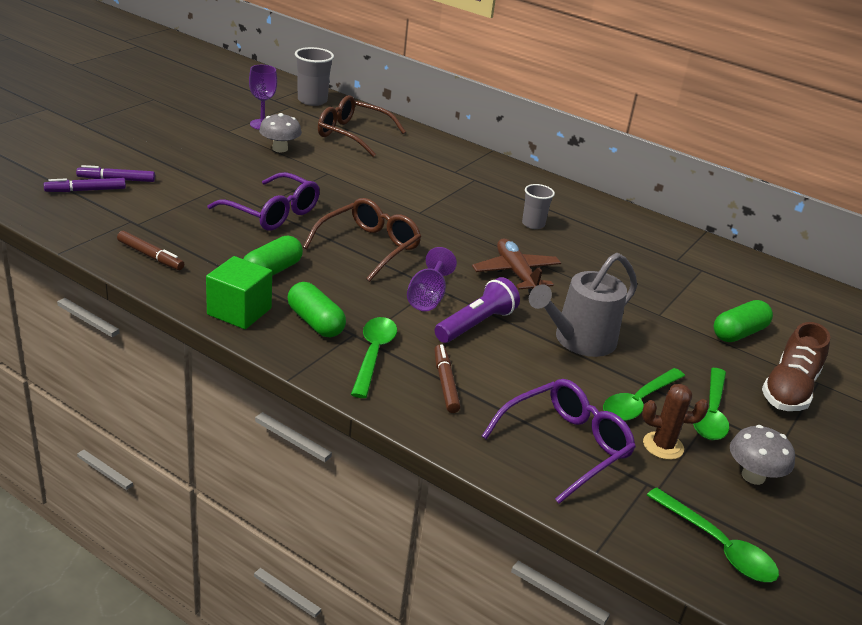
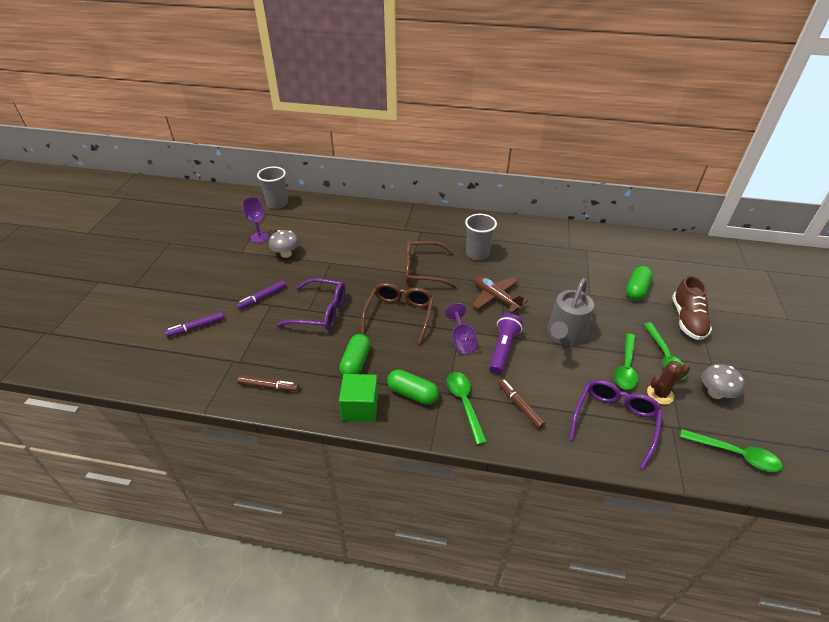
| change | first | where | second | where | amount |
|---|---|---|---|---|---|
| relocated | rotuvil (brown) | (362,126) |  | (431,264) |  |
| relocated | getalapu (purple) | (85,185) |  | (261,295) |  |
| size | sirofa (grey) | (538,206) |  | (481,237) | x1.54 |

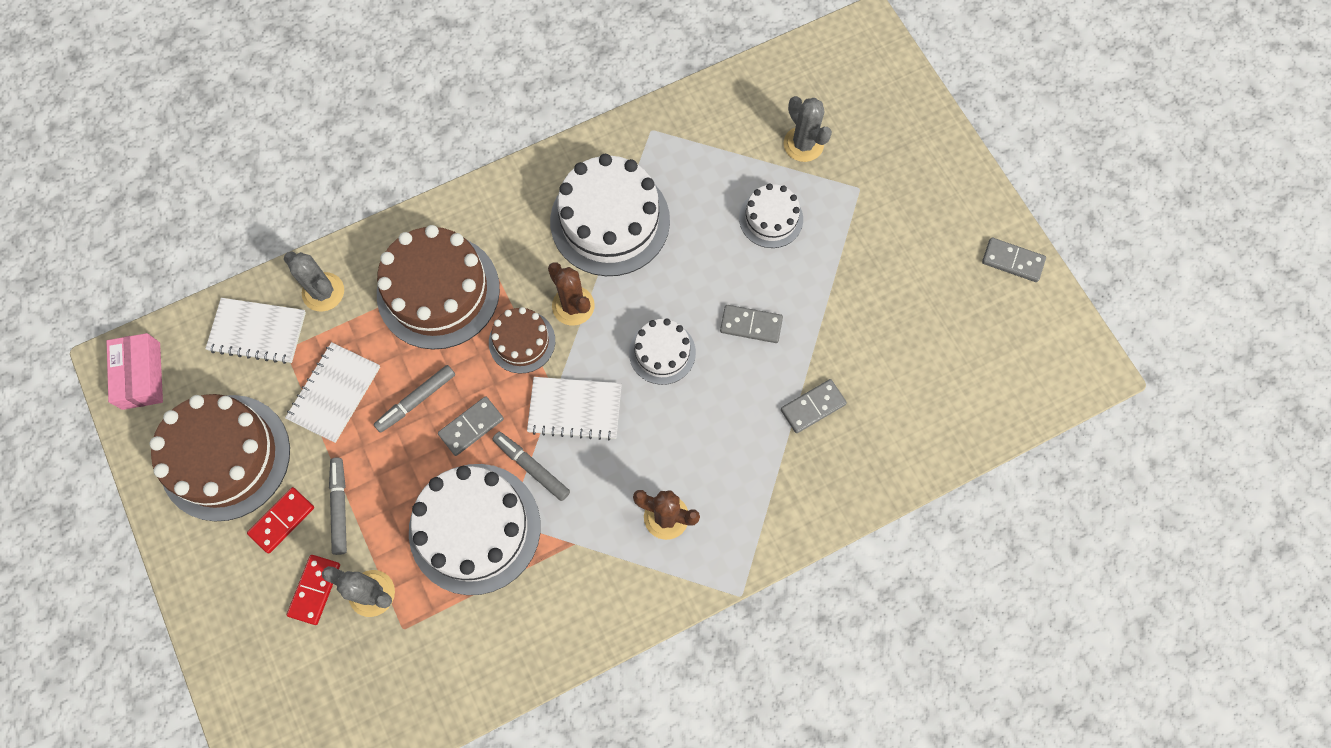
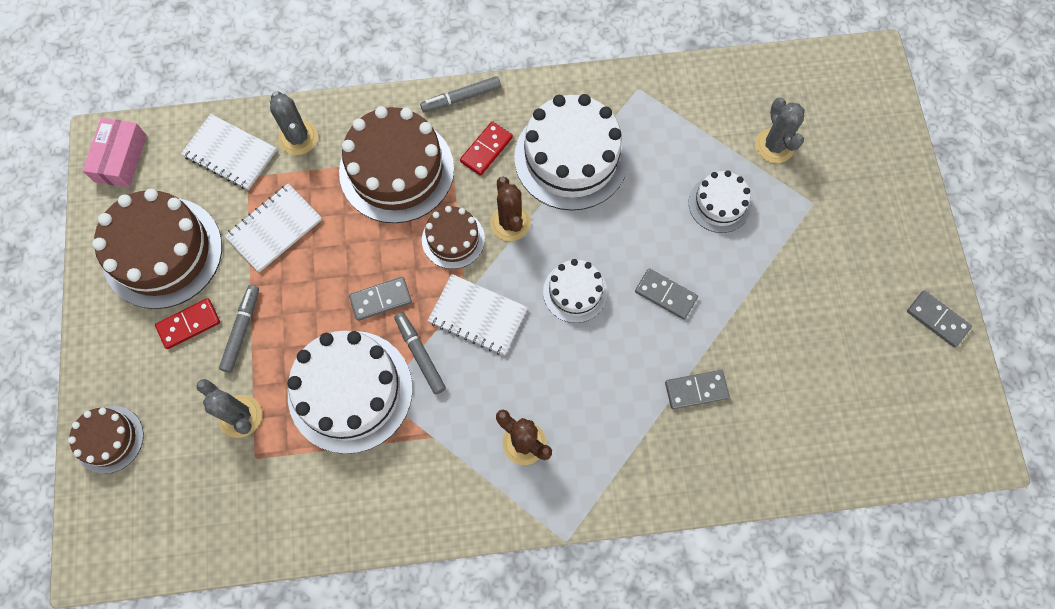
| change | first | where | second | where | amount |
|---|---|---|---|---|---|
| relocated | getalapu (grey) | (414,399) |  | (460,94) |  |
| relocated | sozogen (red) | (313,590) |  | (486,148) |  |
| appeared |  |  | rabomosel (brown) | (106,440) |  |

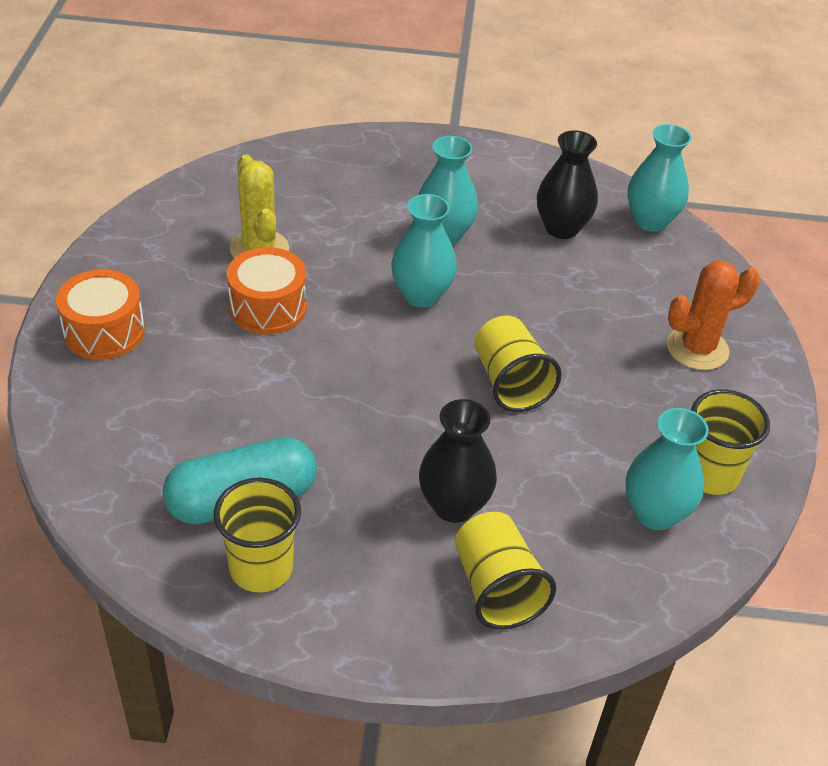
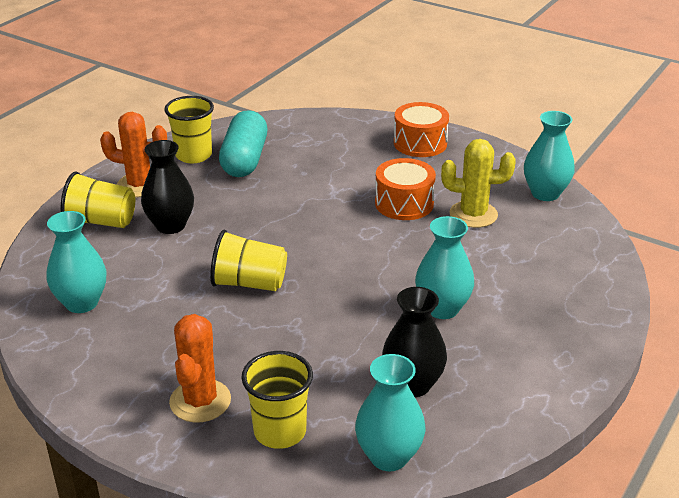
| change | first | where | second | where | amount |
|---|---|---|---|---|---|
| relocated | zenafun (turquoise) | (424,251) |  | (549,156) |  |
| relocated | sirofa (yellow) | (730,442) |  | (277,400) |  |
| appeared |  |  | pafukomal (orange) | (133,154) |  |

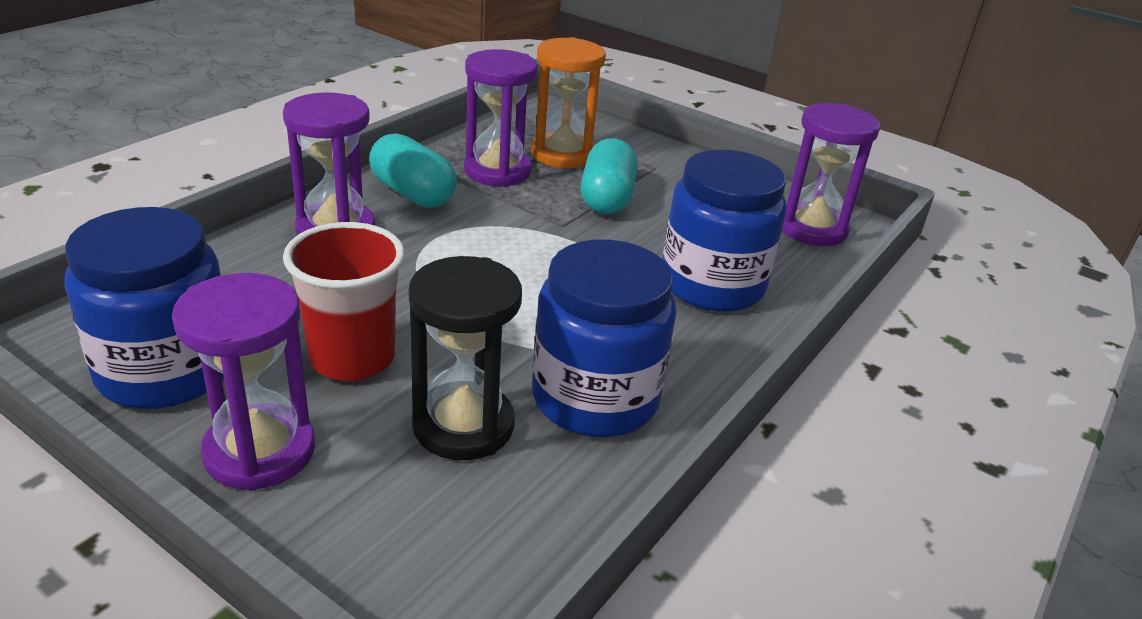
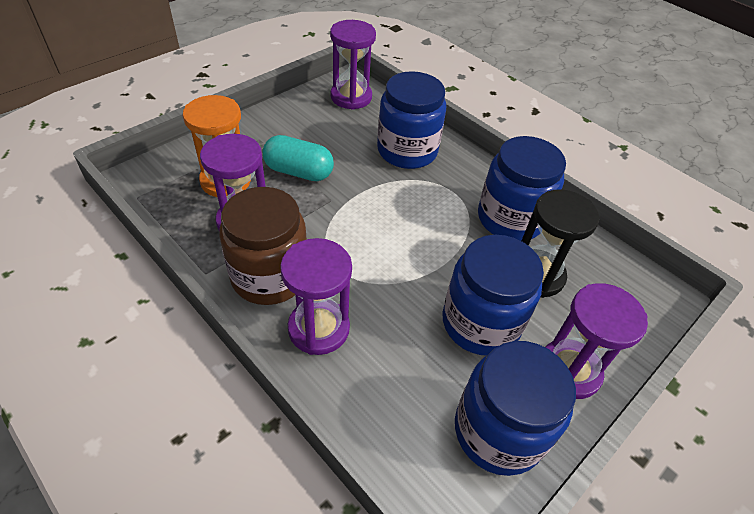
| change | first | where | second | where | amount |
|---|---|---|---|---|---|
| exchanged | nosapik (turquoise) | (413,170) | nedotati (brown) | (263,246) |  |
| exchanged | sirofa (red) | (344,301) | nedotati (blue) | (493,295) |  |

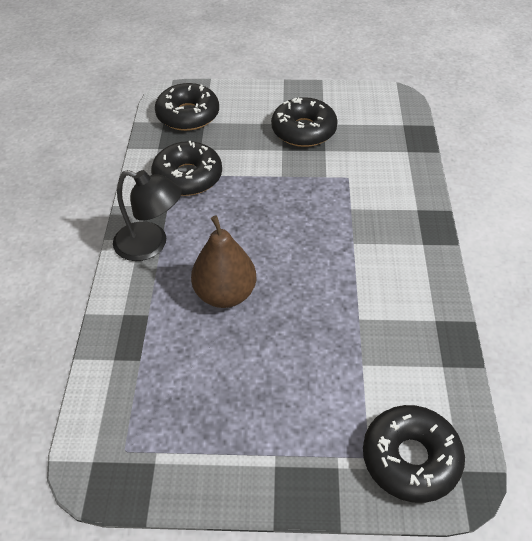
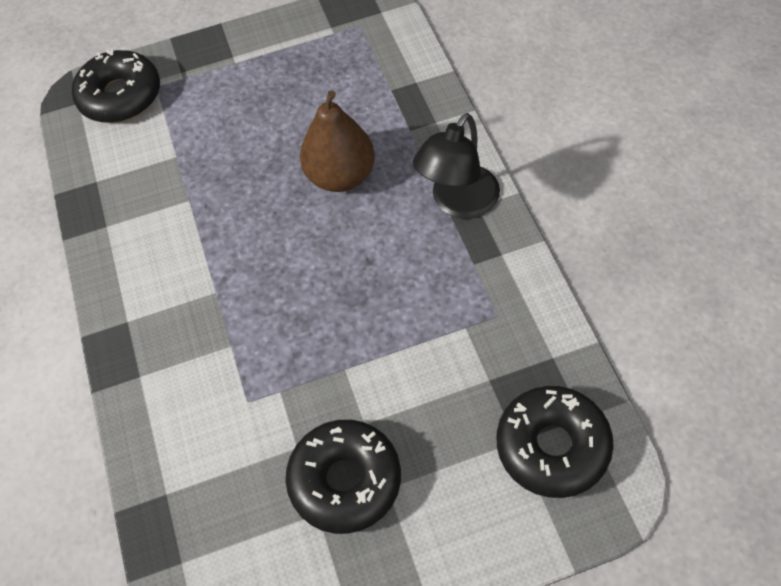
| change | first | where | second | where | amount |
|---|---|---|---|---|---|
| missing | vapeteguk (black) | (186,168) |  |  |  |
| spun | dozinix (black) | (147,215) |  | (456,166) | 60 degrees counterclockwise |

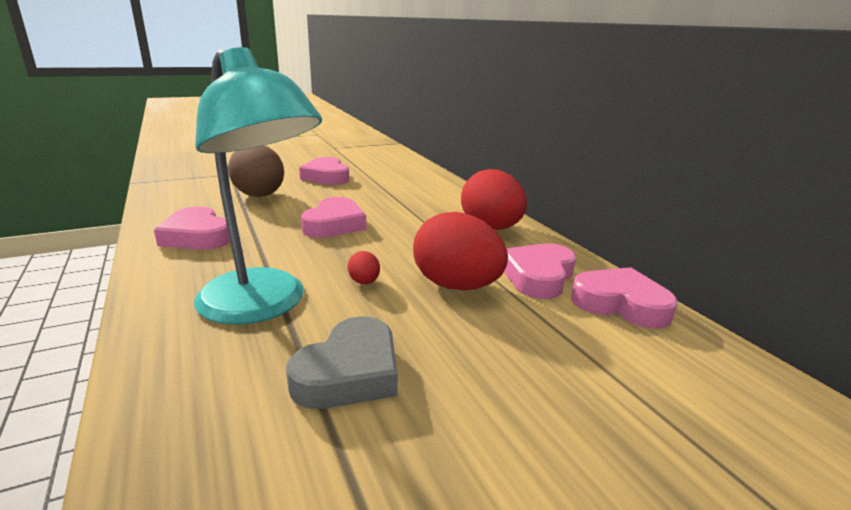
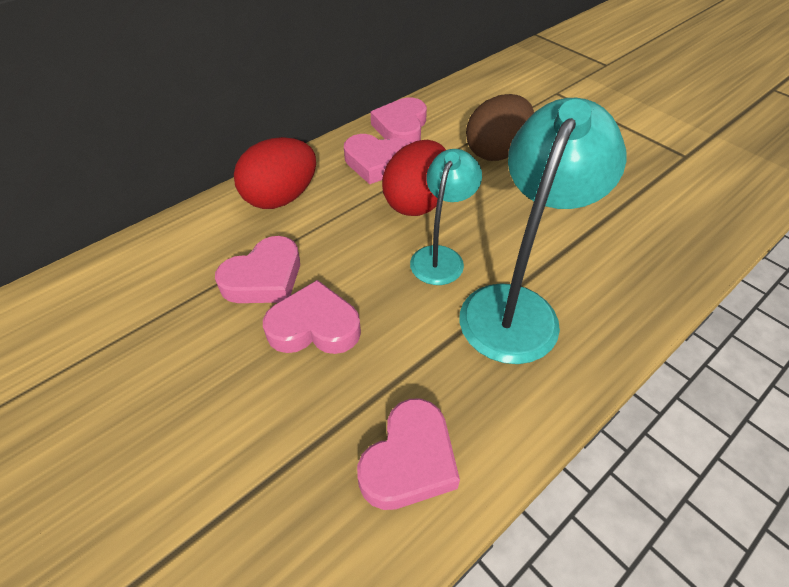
| change | first | where | second | where | amount |
|---|---|---|---|---|---|
| relocated | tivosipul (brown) | (256,171) |  | (500,127) |  |
| relocated | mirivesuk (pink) | (324,171) |  | (257,269) |  |
| exchanged | tivosipul (red) | (363,267) | dozinix (turquoise) | (446,217) |  |
| missing | mirivesuk (grey) | (342,362) |  |  |  |

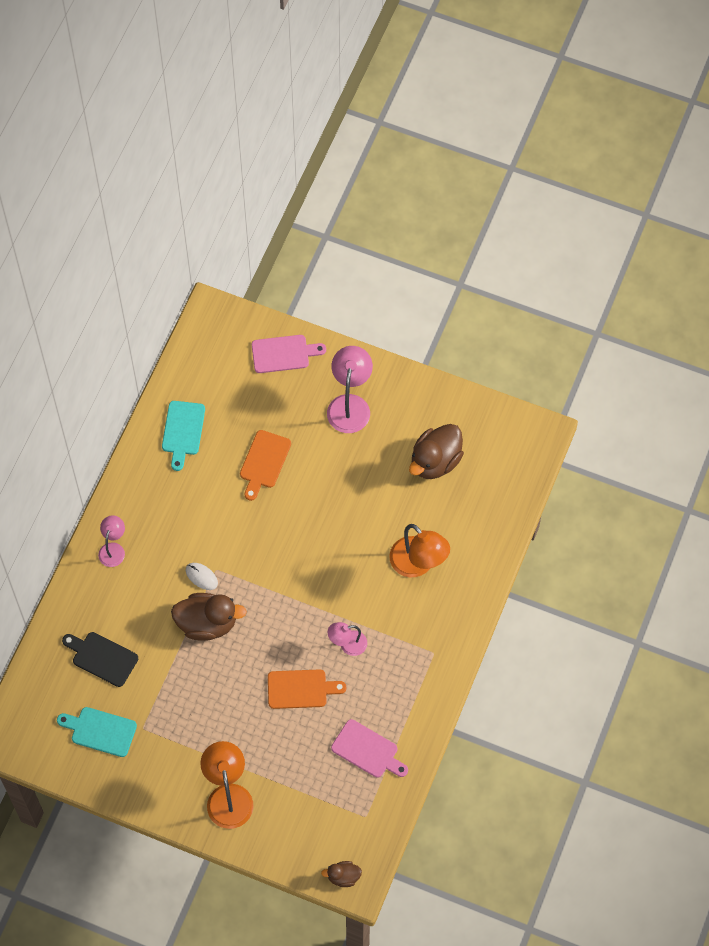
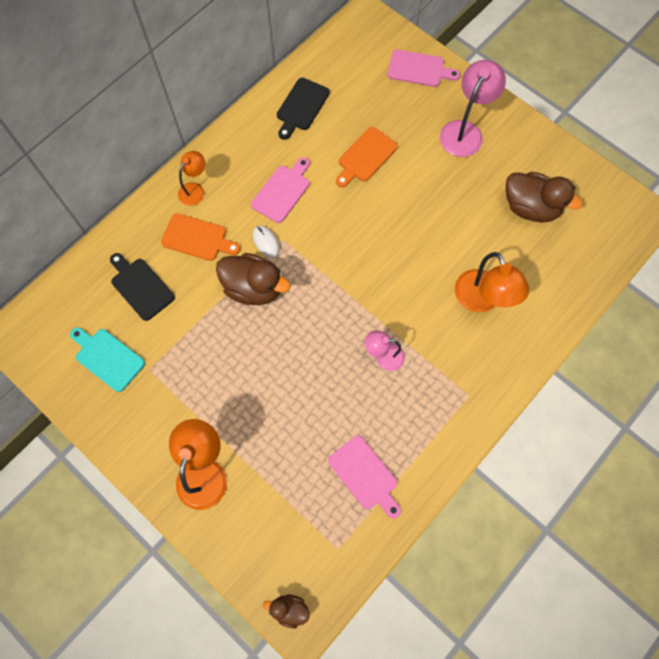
| change | first | where | second | where | amount |
|---|---|---|---|---|---|
| colour | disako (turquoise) | (183,436) | disako (black) | (303,109) |  |
| spun | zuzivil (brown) | (436,451) |  | (544,197) | 120 degrees counterclockwise |
| colour | dozinix (pink) | (111,541) | dozinix (orange) | (191,178) |  |
| relocated | disako (orange) | (307,689) |  | (200,237) |  |
| appeared |  |  | disako (pink) | (280,190) |  |

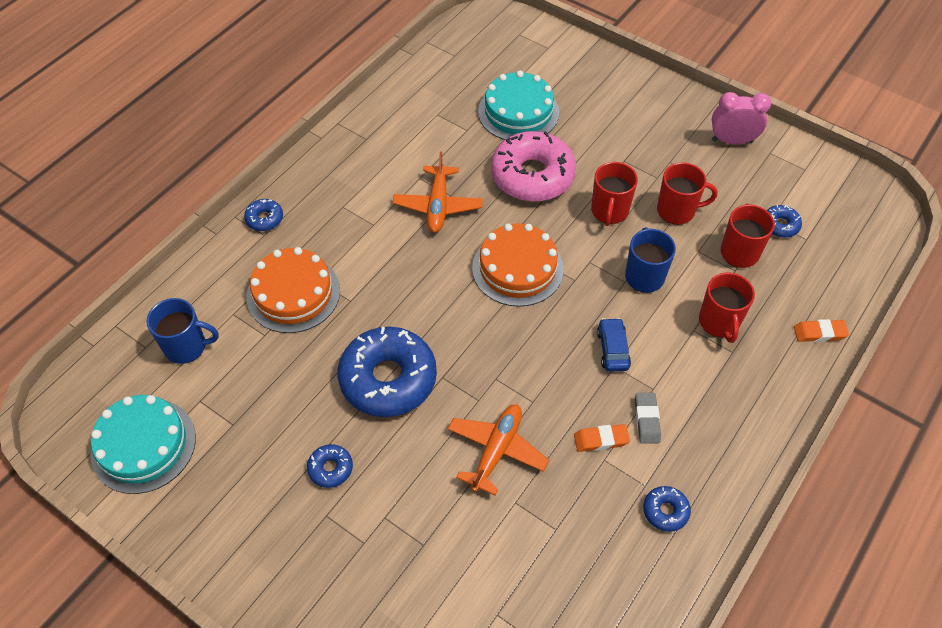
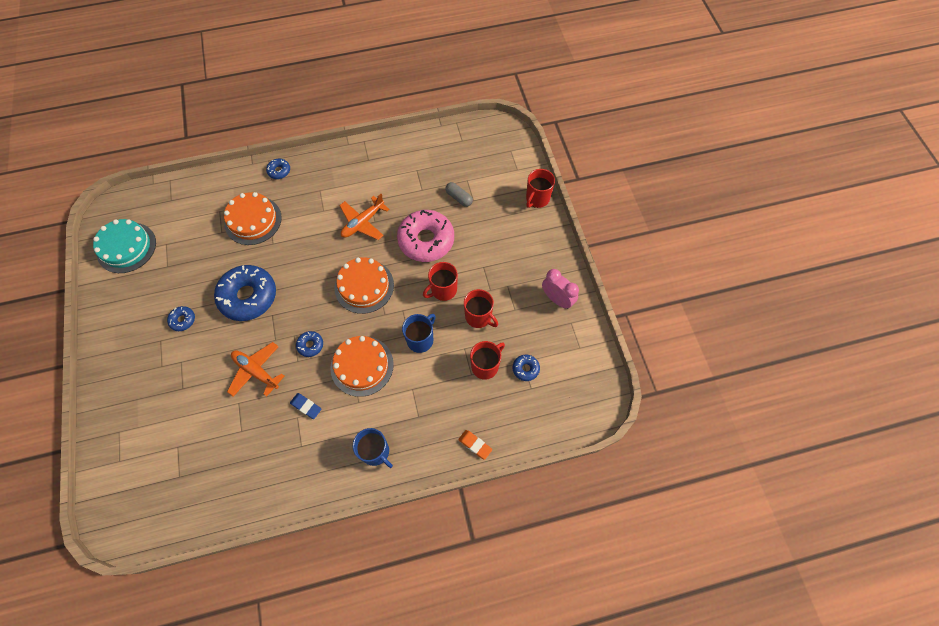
| change | first | where | second | where | amount |
|---|---|---|---|---|---|
| exchanged | rabomosel (turquoise) | (518,105) | nosapik (grey) | (459,194) |  |
| relocated | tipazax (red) | (727,307) |  | (540,188) |  |
| relocated | tipazax (blue) | (183,331) |  | (373,448) |  |
| exchanged | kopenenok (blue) | (614,345) | rabomosel (orange) | (362,366) |  |
| missing | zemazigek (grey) | (648,418) |  |  |  |
| spun | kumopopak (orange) | (498,450) |  | (255,369) | 120 degrees counterclockwise |
| colour | zemazigek (orange) | (602,438) | zemazigek (blue) | (305,406) |  |
| relocated | vapeteguk (blue) | (667,509) |  | (309,344) |  |

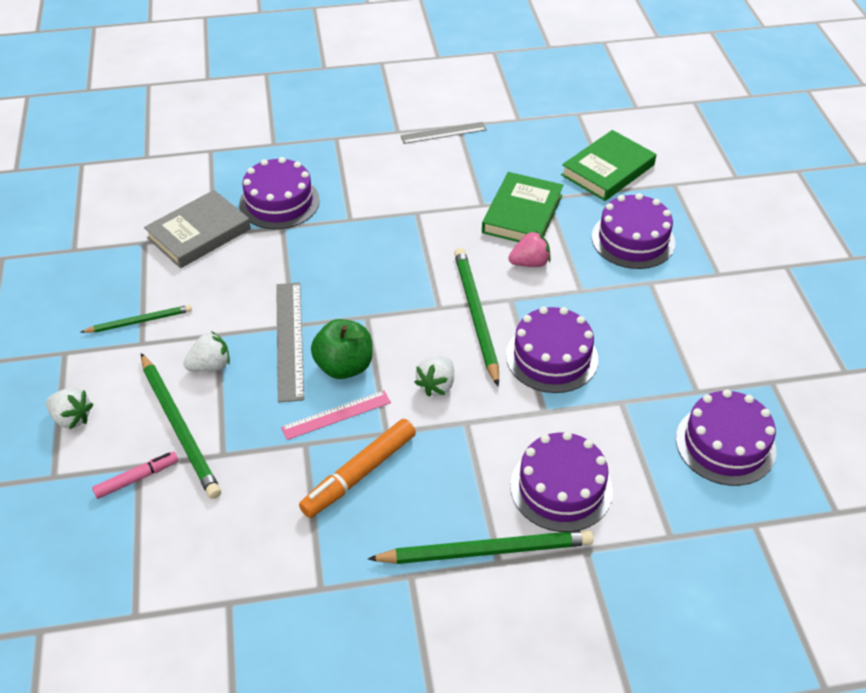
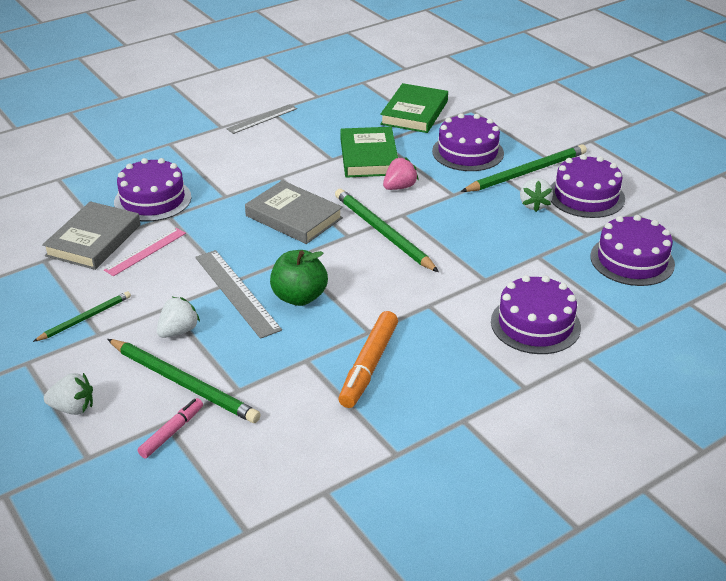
| change | first | where | second | where | amount |
|---|---|---|---|---|---|
| relocated | rabomosel (purple) | (552,350) |  | (588,186) |  |
| relocated | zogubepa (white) | (434,376) |  | (536,195) |  |
| relocated | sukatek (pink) | (336,415) |  | (145,252) |  |
| relocated | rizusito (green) | (481,547) |  | (524,168) |  |
| appeared |  |  | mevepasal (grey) | (294,212) |  |

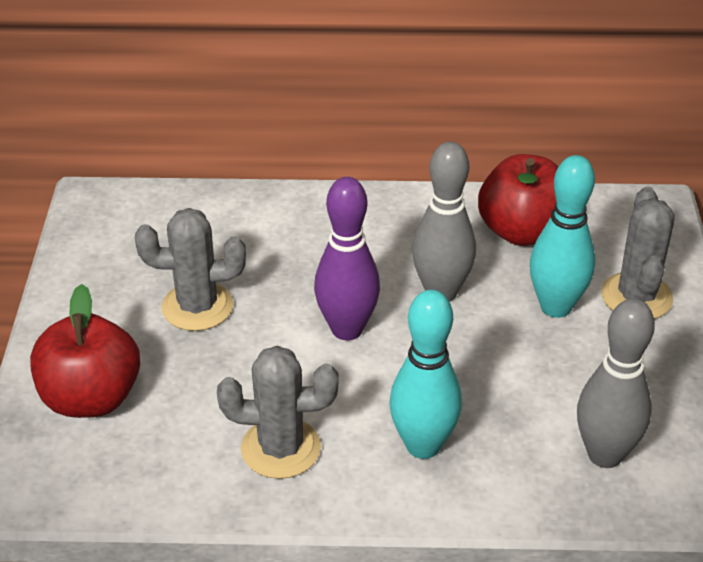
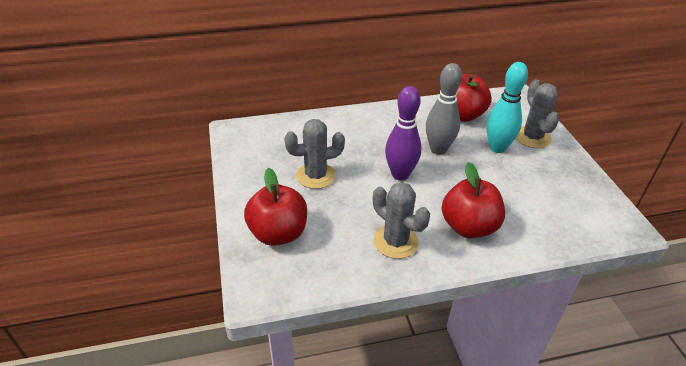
| change | first | where | second | where | amount |
|---|---|---|---|---|---|
| exchanged | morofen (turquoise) | (425,374) | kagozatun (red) | (473,200) |  |
| missing | morofen (grey) | (616,383) |  |  |  |
| spun | pafukomal (grey) | (277,412) |  | (401,220) | 60 degrees clockwise |

